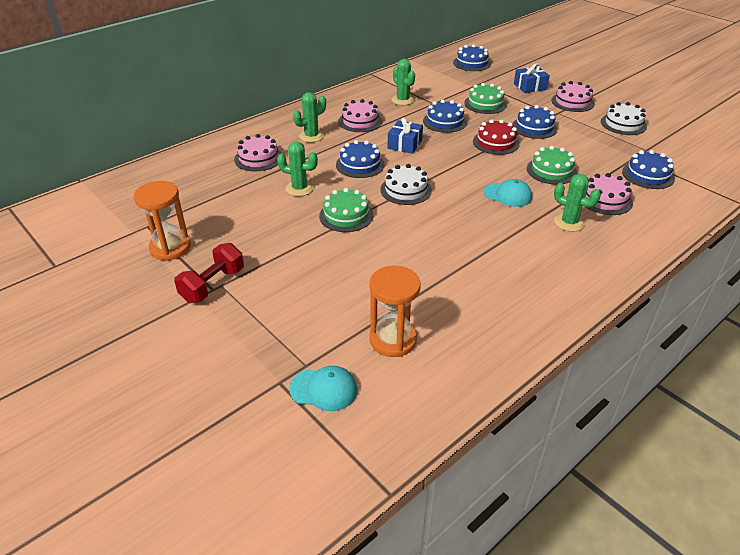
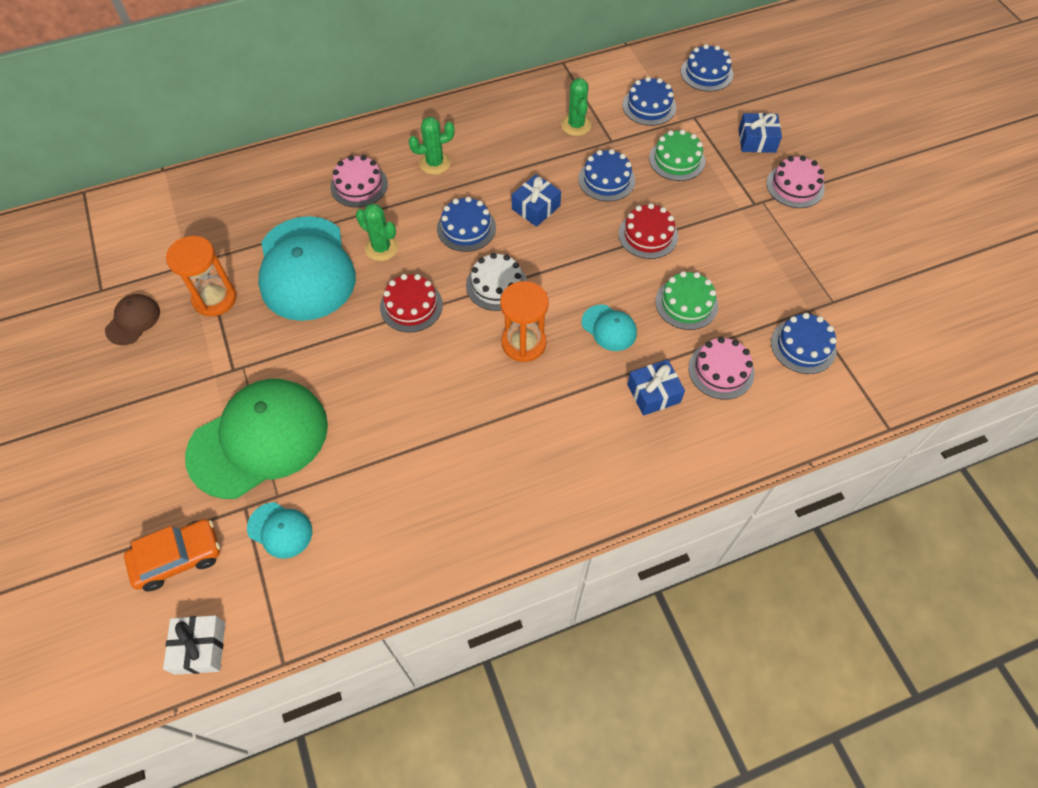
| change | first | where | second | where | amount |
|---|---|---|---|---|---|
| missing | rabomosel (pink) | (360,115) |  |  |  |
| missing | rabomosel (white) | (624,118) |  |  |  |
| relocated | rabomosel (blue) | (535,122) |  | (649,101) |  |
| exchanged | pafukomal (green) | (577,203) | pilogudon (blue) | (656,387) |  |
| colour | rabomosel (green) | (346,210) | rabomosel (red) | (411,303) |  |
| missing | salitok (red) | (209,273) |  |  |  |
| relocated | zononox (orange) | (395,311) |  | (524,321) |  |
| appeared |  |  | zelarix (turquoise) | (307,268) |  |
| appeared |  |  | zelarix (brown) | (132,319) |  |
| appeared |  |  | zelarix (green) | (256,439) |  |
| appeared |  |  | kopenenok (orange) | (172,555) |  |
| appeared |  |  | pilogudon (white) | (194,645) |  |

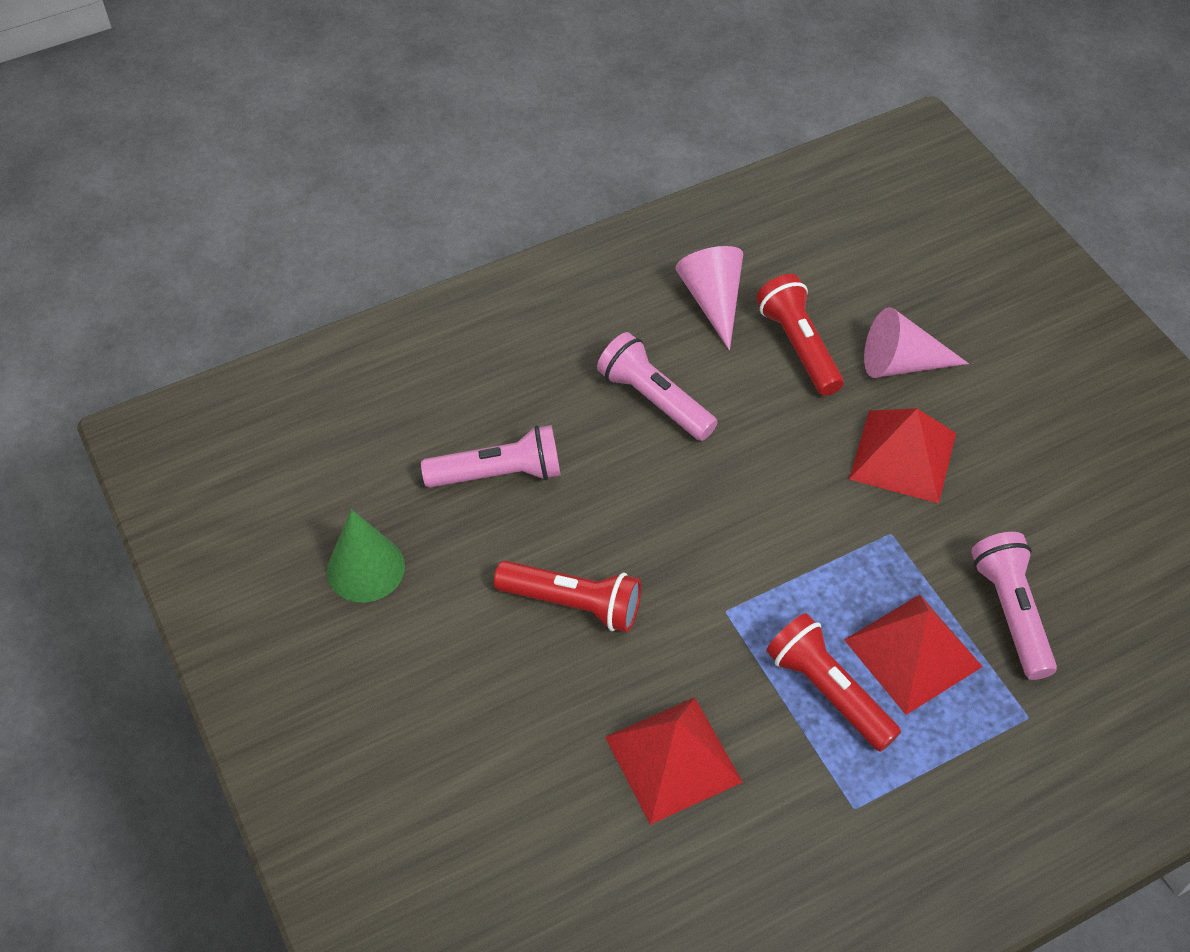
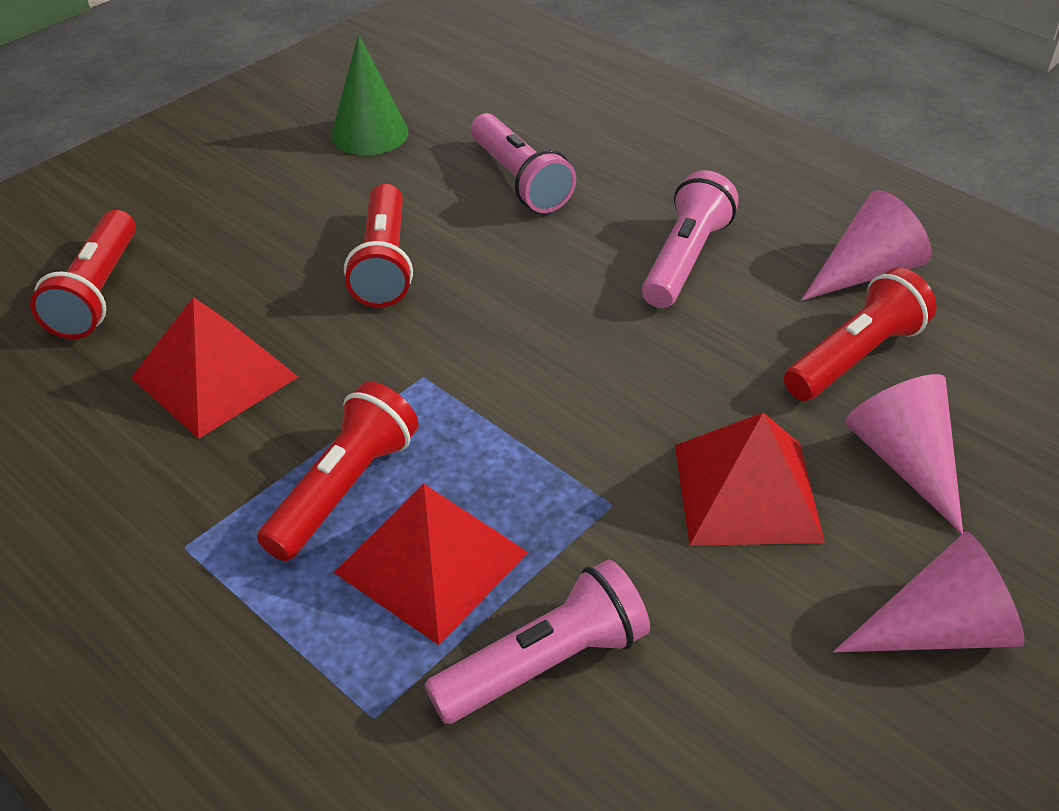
| change | first | where | second | where | amount |
|---|---|---|---|---|---|
| appeared |  |  | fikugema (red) | (83,274) |  |
| appeared |  |  | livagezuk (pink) | (928,591) |  |

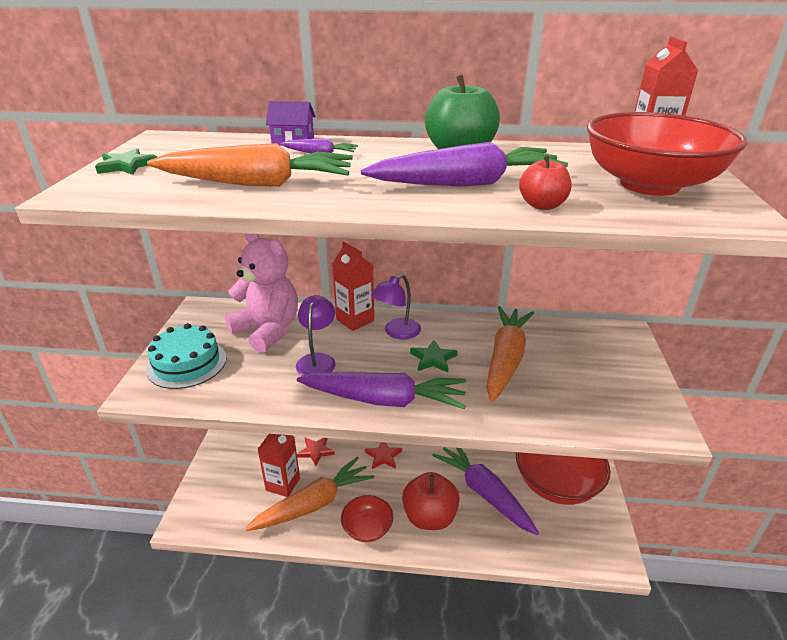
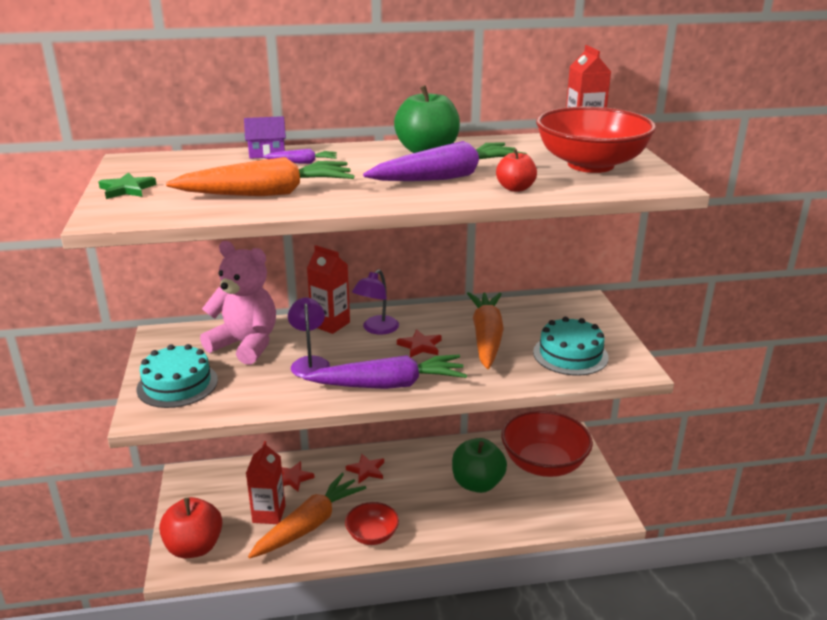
| change | first | where | second | where | amount |
|---|---|---|---|---|---|
| colour | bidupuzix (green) | (434,356) | bidupuzix (red) | (419,343) |  |
| exchanged | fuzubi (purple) | (485,491) | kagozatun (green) | (479,465) |  |
| relocated | kagozatun (red) | (431,501) |  | (190,528) |  |
| appeared |  |  | rabomosel (turquoise) | (571,346) |  |

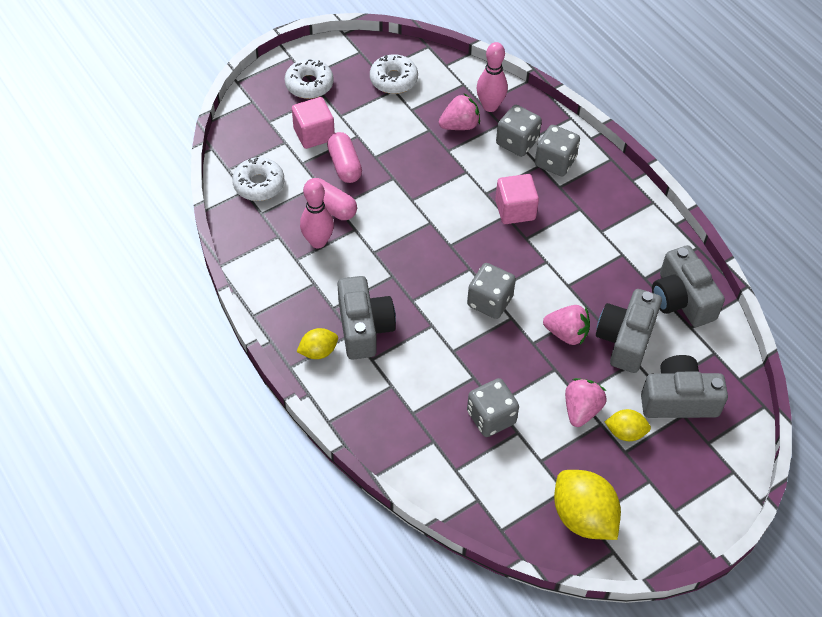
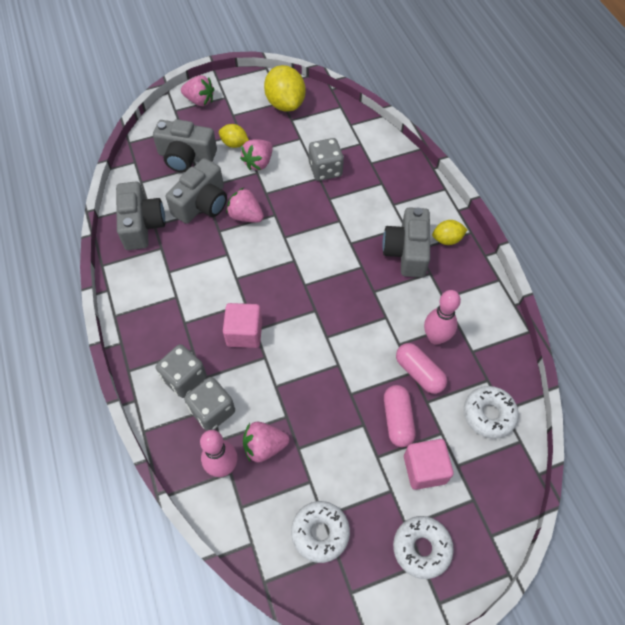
| change | first | where | second | where | amount |
|---|---|---|---|---|---|
| missing | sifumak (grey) | (491,291) |  |  |  |
| appeared |  |  | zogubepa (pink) | (197,90) |  |

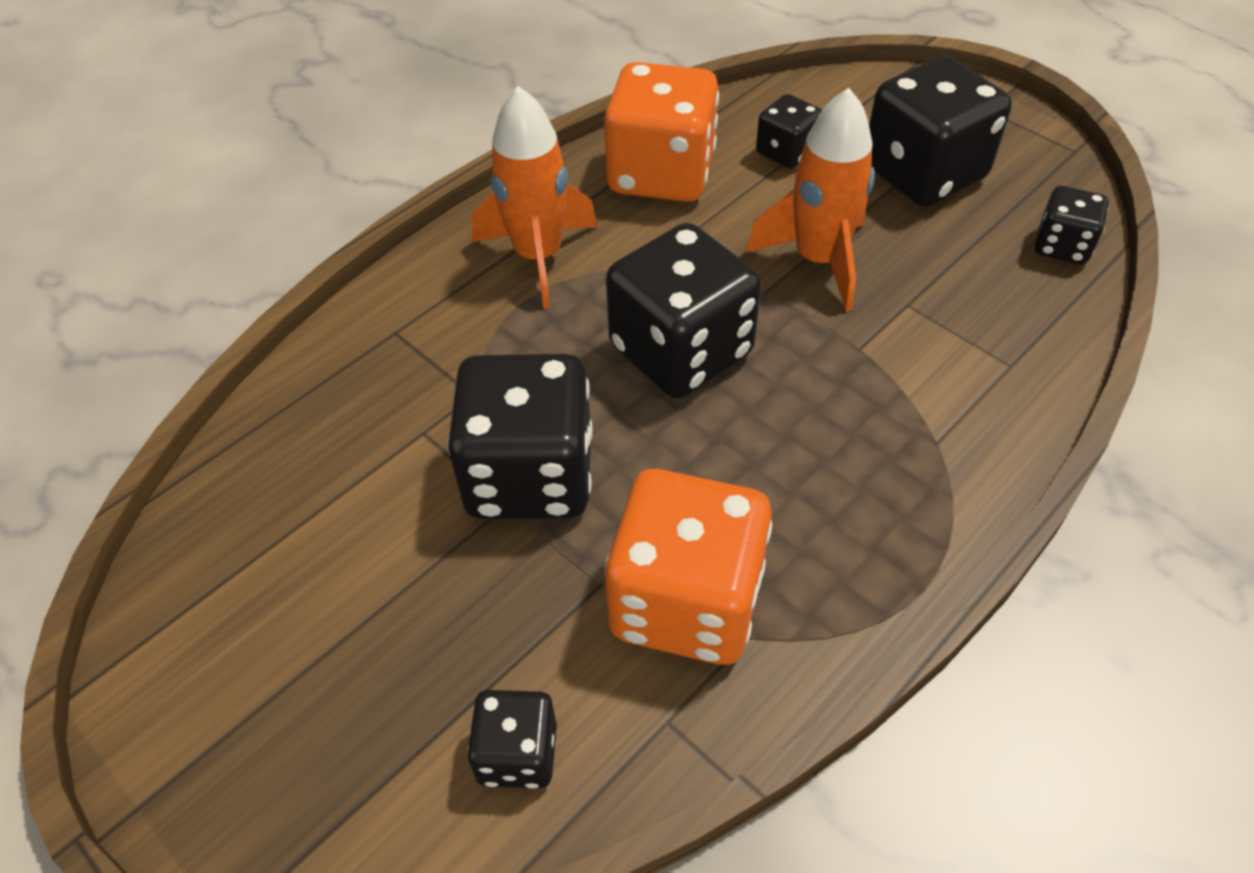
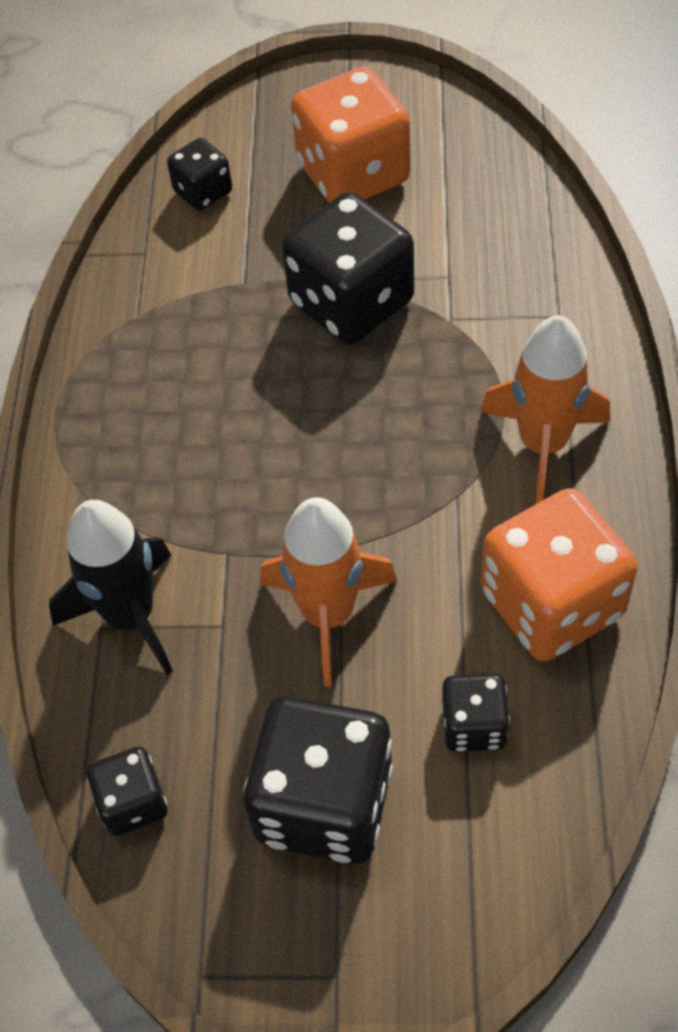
| change | first | where | second | where | amount |
|---|---|---|---|---|---|
| missing | sifumak (black) | (683,311) |  |  |  |
| relocated | sifumak (orange) | (688,567) |  | (350,135) |  |
| appeared |  |  | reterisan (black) | (111,587) |  |

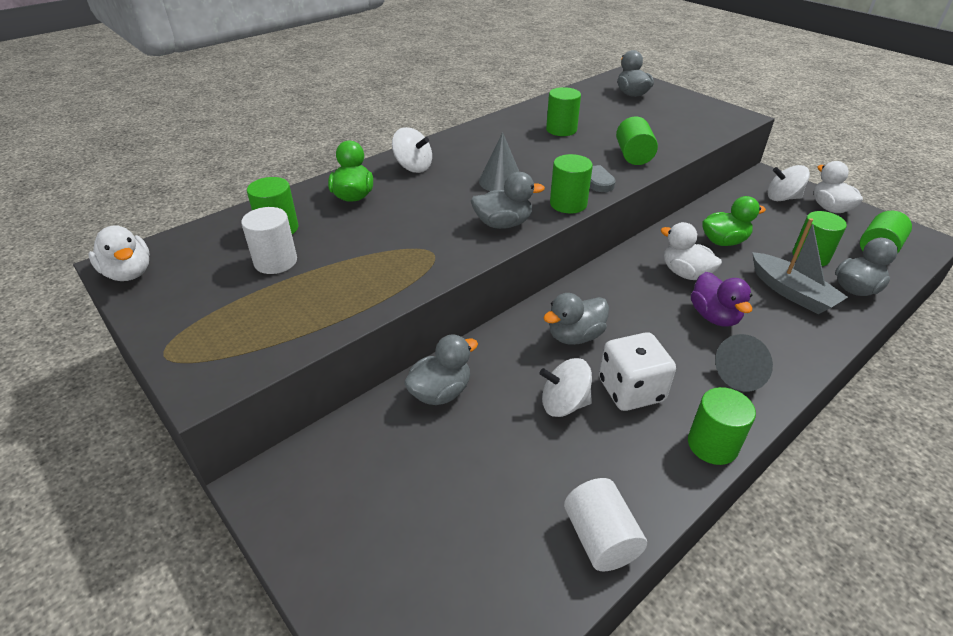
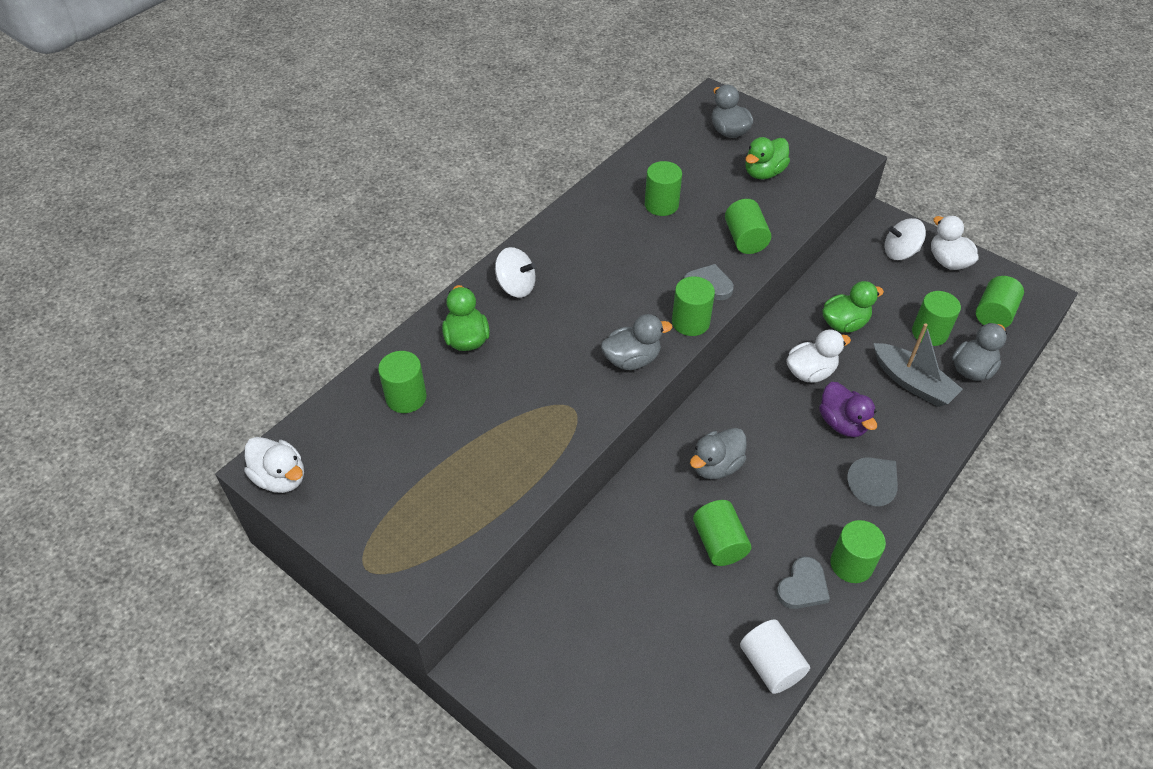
| change | first | where | second | where | amount |
|---|---|---|---|---|---|
| missing | livagezuk (grey) | (499,161) |  |  |  |
| missing | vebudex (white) | (269,240) |  |  |  |
| spun | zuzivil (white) | (691,251) |  | (818,356) | 120 degrees clockwise |
| missing | sifumak (white) | (637,371) |  |  |  |
| missing | zuzivil (grey) | (441,369) |  |  |  |
| exchanged | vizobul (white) | (565,387) | vebudex (green) | (722,533) |  |
| appeared |  |  | zuzivil (green) | (767,158) |  |
| appeared |  |  | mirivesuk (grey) | (803,583) |  |

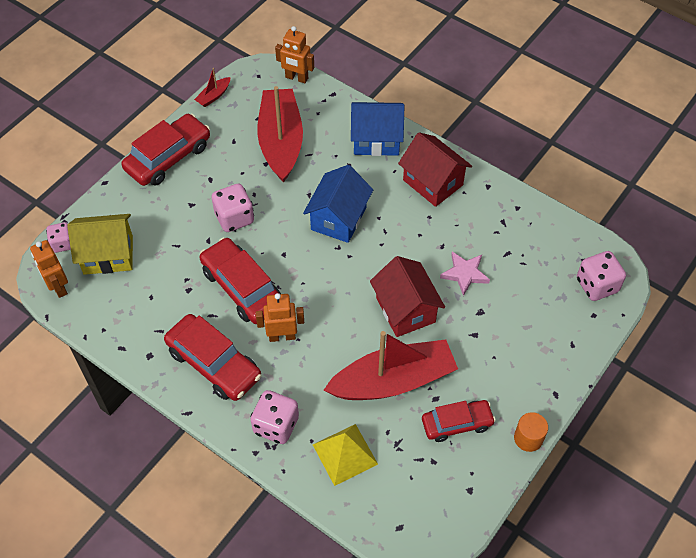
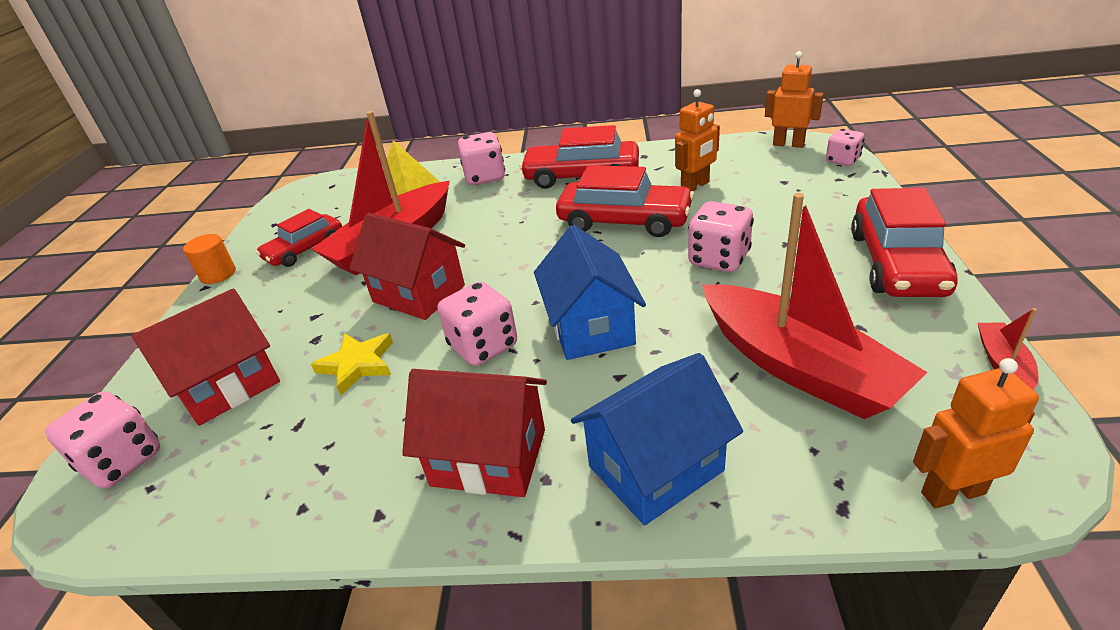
| change | first | where | second | where | amount |
|---|---|---|---|---|---|
| missing | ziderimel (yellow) | (100,244) |  |  |  |
| colour | bidupuzix (pink) | (465,274) | bidupuzix (yellow) | (352,364) |  |
| relocated | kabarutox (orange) | (280,317) |  | (697,140) |  |
| appeared |  |  | sifumak (pink) | (477,323) |  |
| appeared |  |  | ziderimel (red) | (206,357) |  |

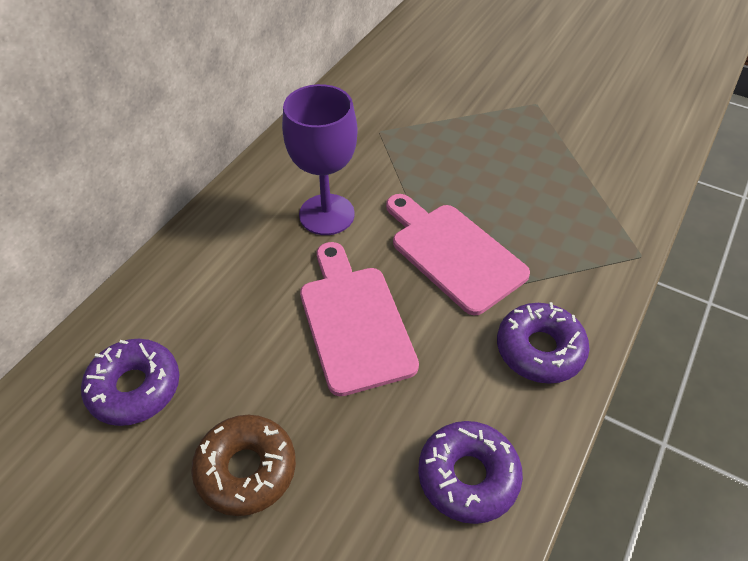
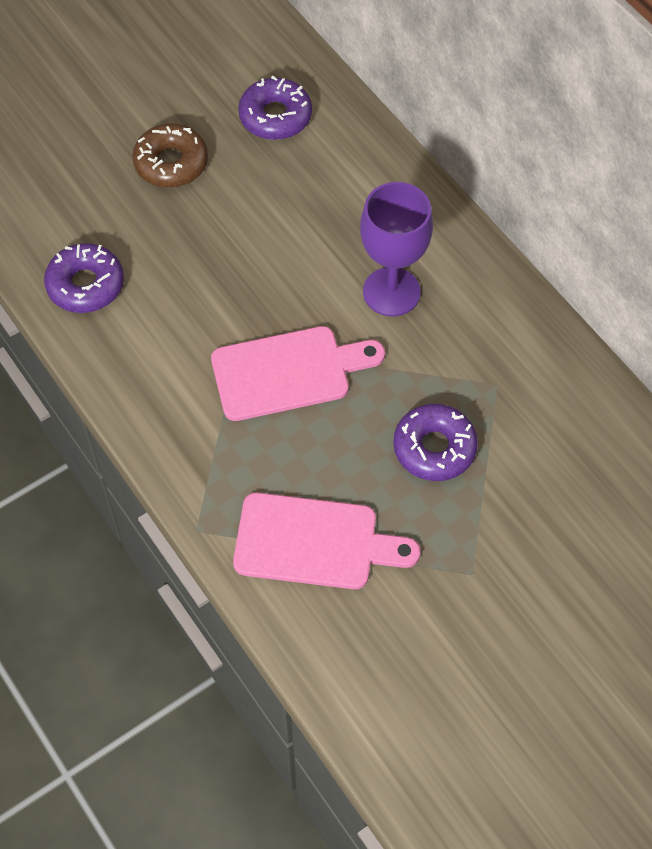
| change | first | where | second | where | amount |
|---|---|---|---|---|---|
| relocated | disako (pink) | (359,319) |  | (326,540) |  |
| relocated | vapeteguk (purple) | (543,343) |  | (435,442) |  |

